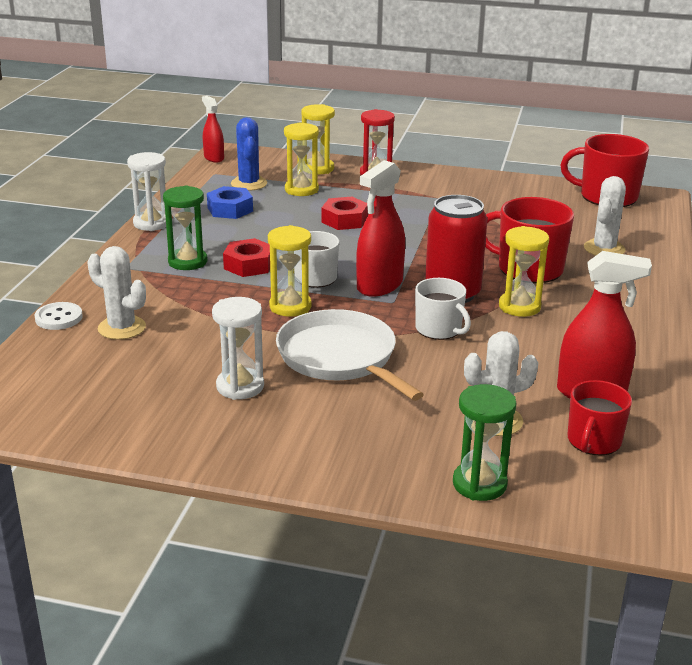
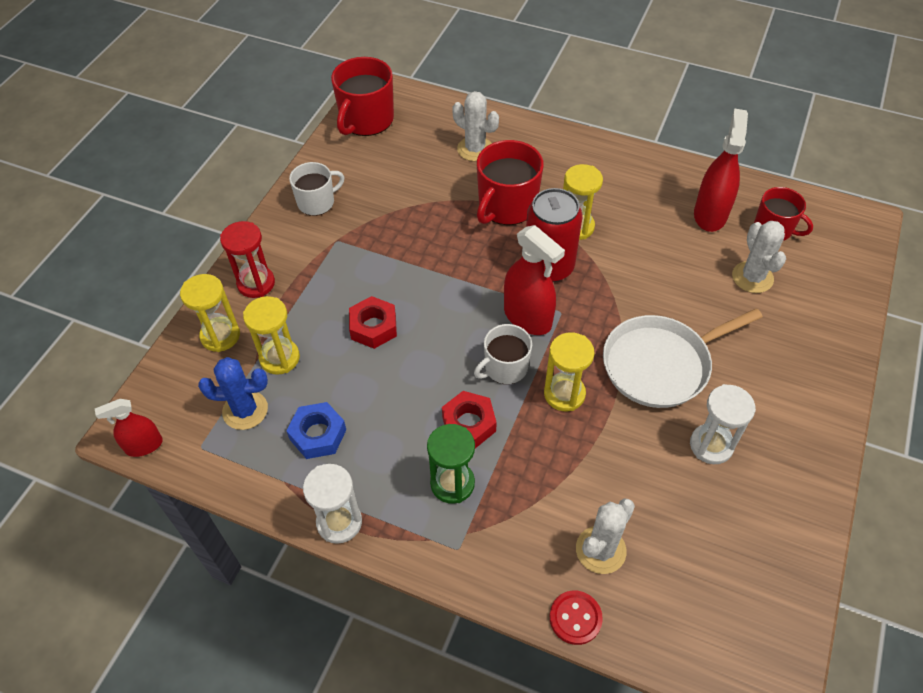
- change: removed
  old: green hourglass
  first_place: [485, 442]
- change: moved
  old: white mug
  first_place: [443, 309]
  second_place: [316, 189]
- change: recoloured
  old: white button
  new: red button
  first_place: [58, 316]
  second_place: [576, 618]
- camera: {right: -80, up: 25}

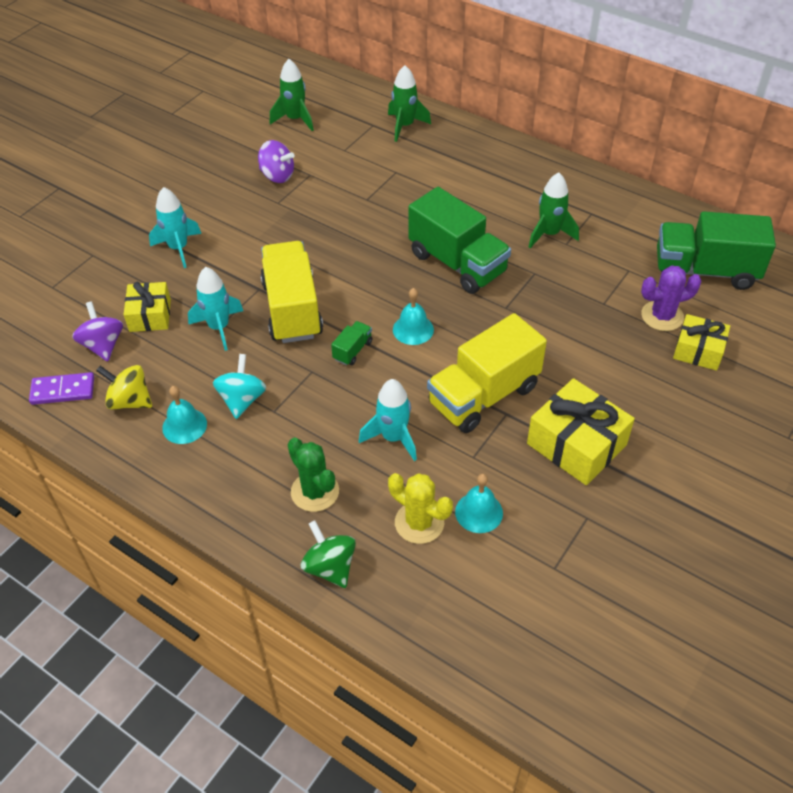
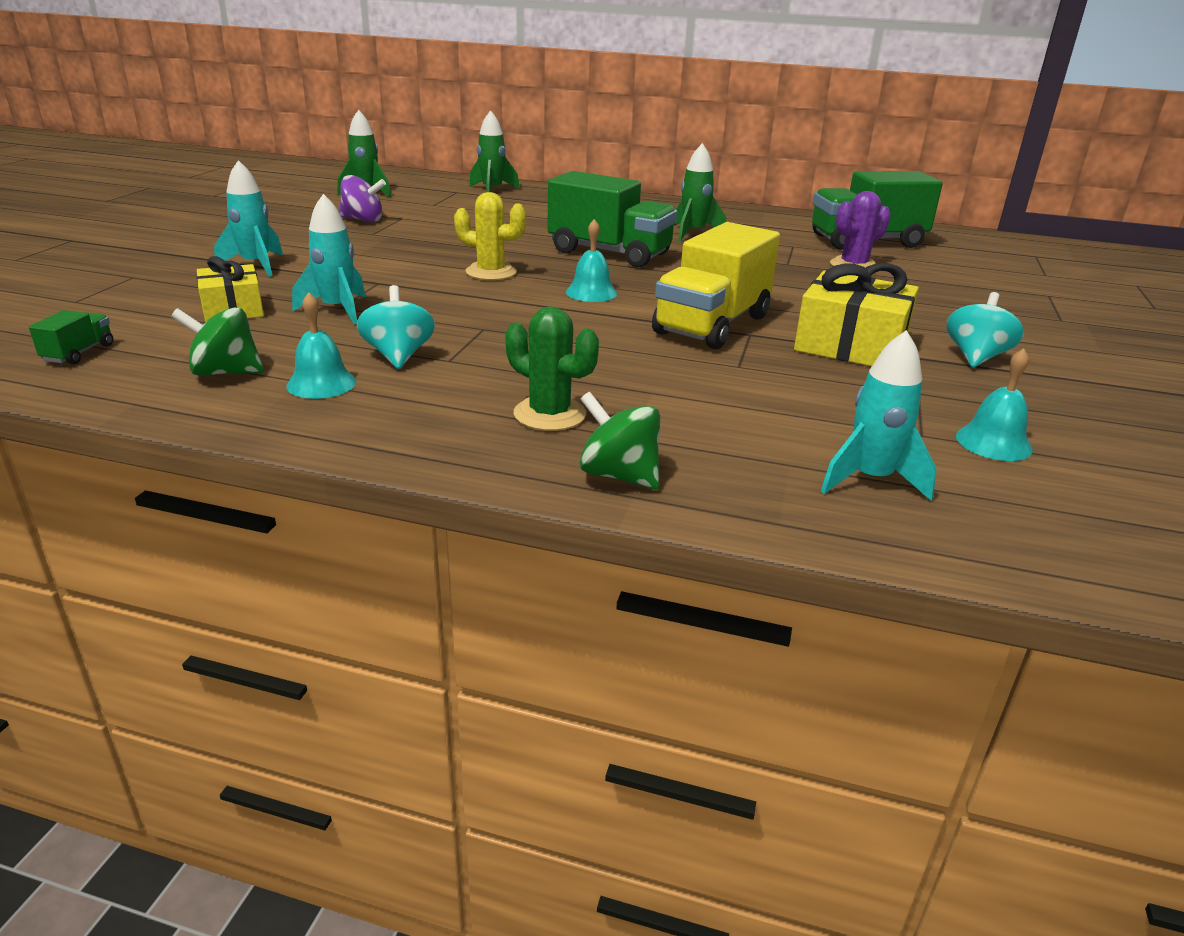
- change: removed
  old: purple domino
  first_place: [61, 388]
- change: removed
  old: purple spinning top
  first_place: [97, 331]
- change: removed
  old: yellow truck
  first_place: [292, 292]
- change: removed
  old: yellow gift
  first_place: [701, 342]
- change: added
  new: turquoise spinning top
  second_place: [985, 329]
- change: moved
  old: green truck
  first_place: [351, 343]
  second_place: [71, 337]
- change: moved
  old: turquoise rocket
  first_place: [388, 420]
  second_place: [879, 415]
- change: moved
  old: yellow cactus
  first_place: [420, 508]
  second_place: [490, 236]
- change: moved
  old: turquoise bell
  first_place: [479, 503]
  second_place: [994, 404]
- change: recoloured
  old: yellow spinning top
  new: green spinning top
  first_place: [124, 387]
  second_place: [217, 341]
- camera: {right: -20, up: -20}

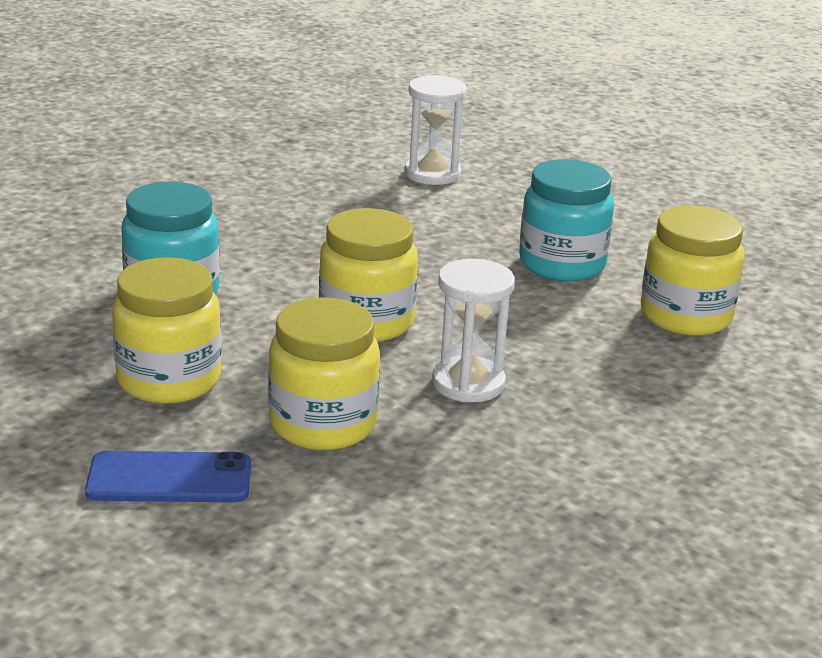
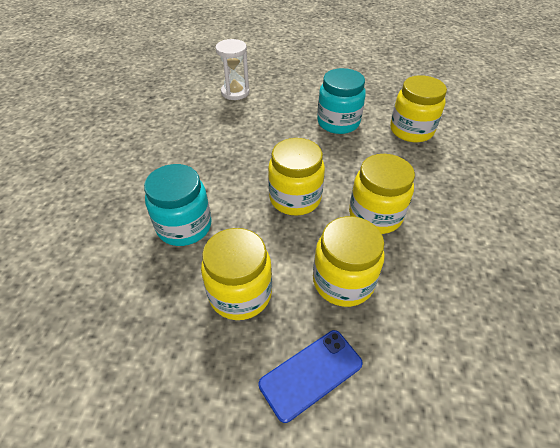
- change: replaced
  old: white hourglass
  new: yellow jar
  first_place: [473, 330]
  second_place: [382, 194]
- camera: {right: -30, up: 20}

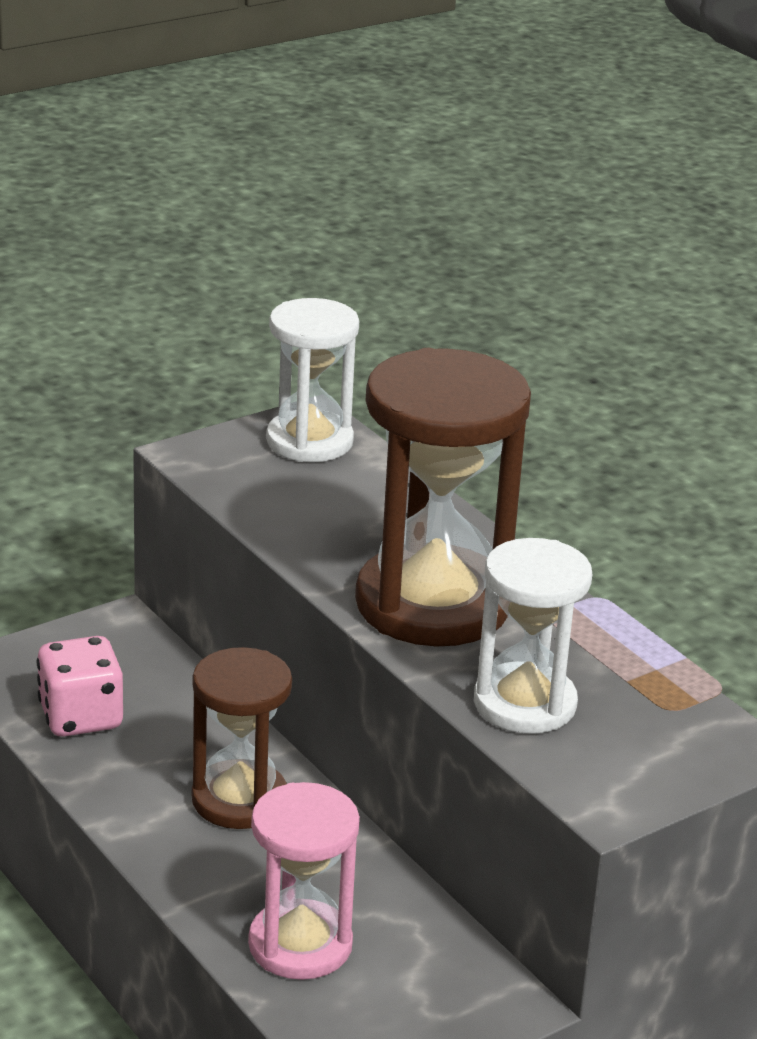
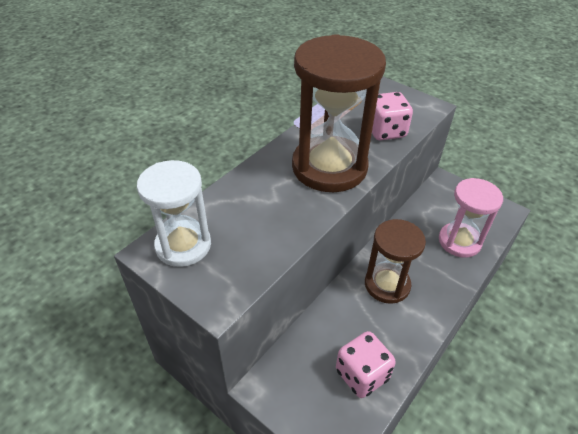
- change: replaced
  old: white hourglass
  new: pink dice
  first_place: [533, 636]
  second_place: [392, 116]
- camera: {right: -105, up: 15}

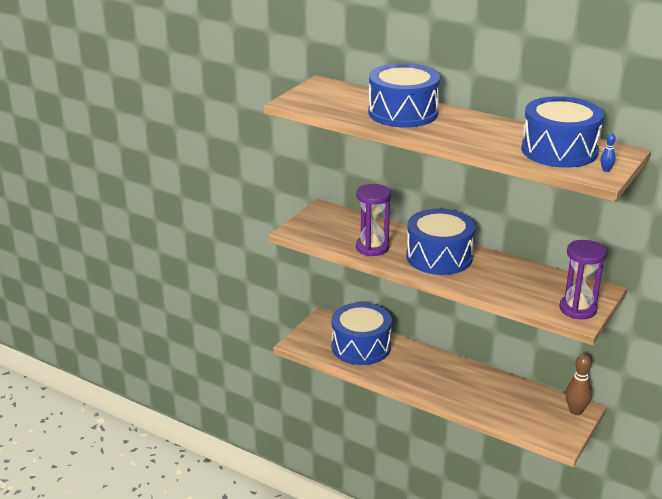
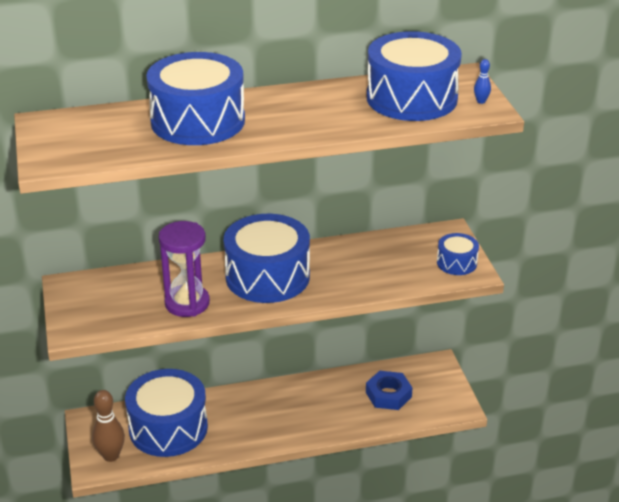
- change: added
  new: blue nut
  second_place: [389, 390]
- change: moved
  old: brown bowling pin
  first_place: [578, 384]
  second_place: [108, 426]
- change: replaced
  old: purple hourglass
  new: blue drum
  first_place: [582, 279]
  second_place: [458, 254]
- camera: {right: -45, up: 5}

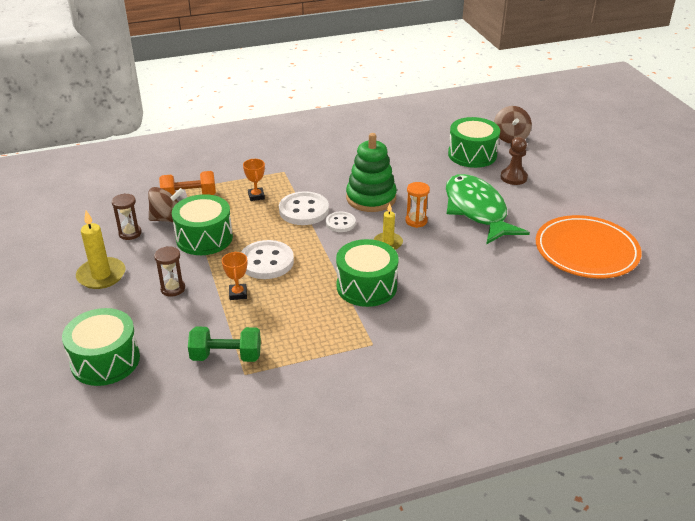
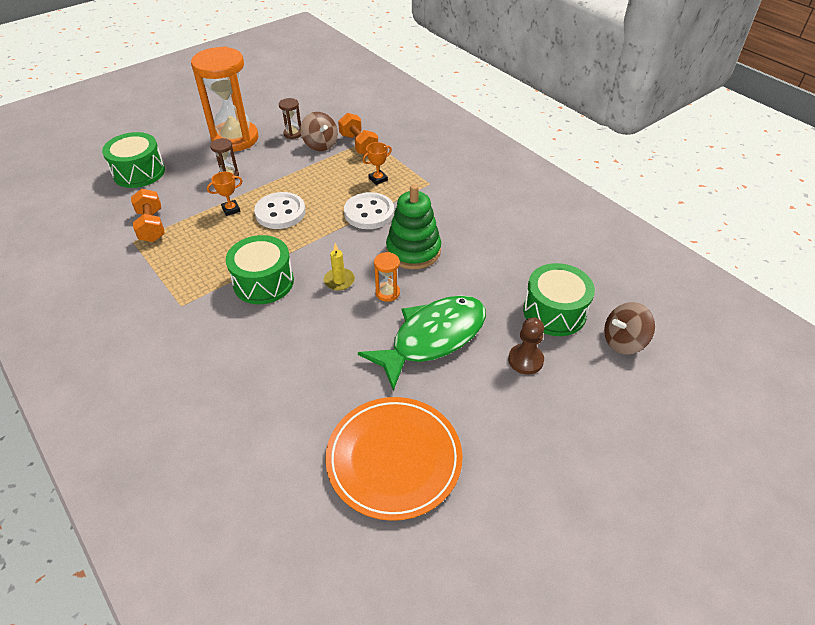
- change: removed
  old: green drum
  first_place: [202, 224]
- change: removed
  old: white button
  first_place: [341, 222]
- change: replaced
  old: yellow candle
  new: orange hourglass
  first_place: [101, 250]
  second_place: [225, 99]
- change: recoloured
  old: green dumbbell
  new: orange dumbbell
  first_place: [224, 344]
  second_place: [148, 215]
- camera: {right: 70, up: 10}

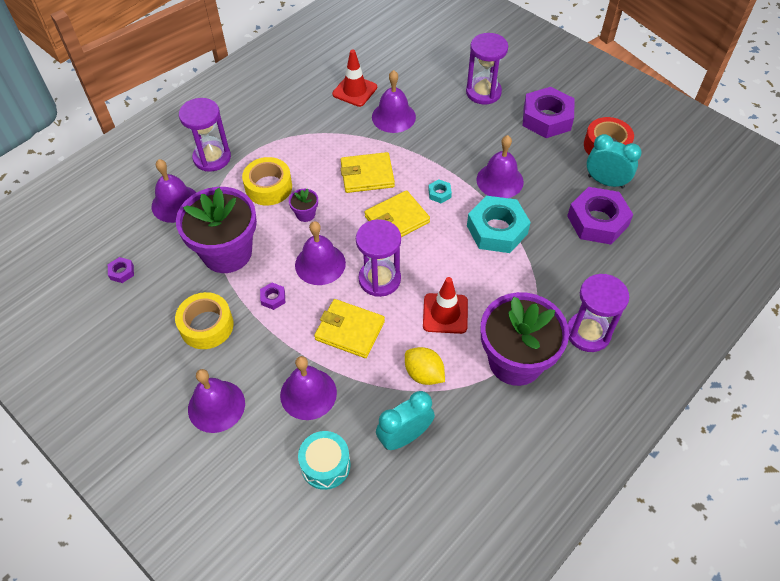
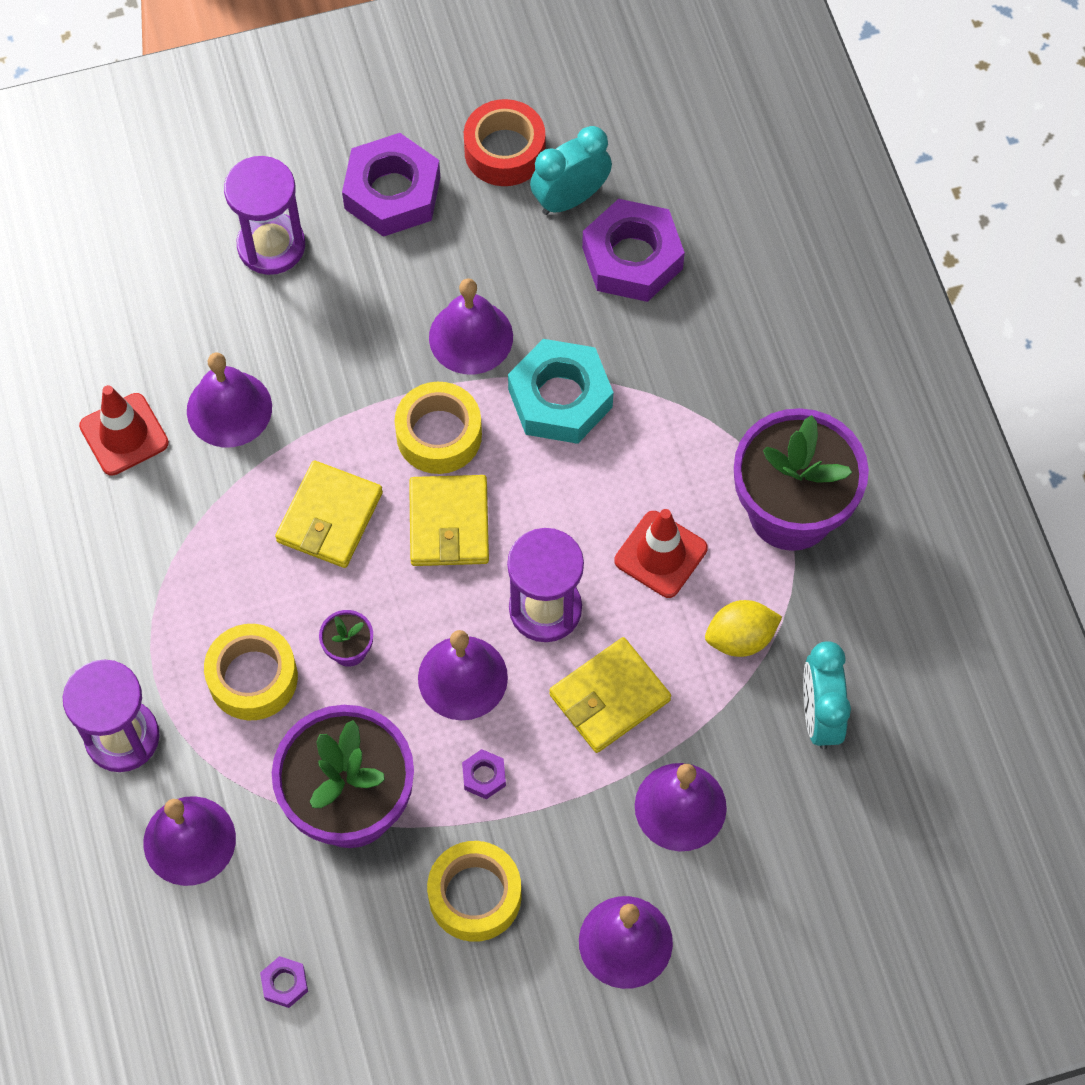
- change: removed
  old: turquoise drum
  first_place: [324, 460]
- change: removed
  old: purple hourglass
  first_place: [598, 313]
- change: replaced
  old: turquoise nut
  new: yellow tape
  first_place: [440, 191]
  second_place: [438, 428]
- camera: {right: -60, up: 10}

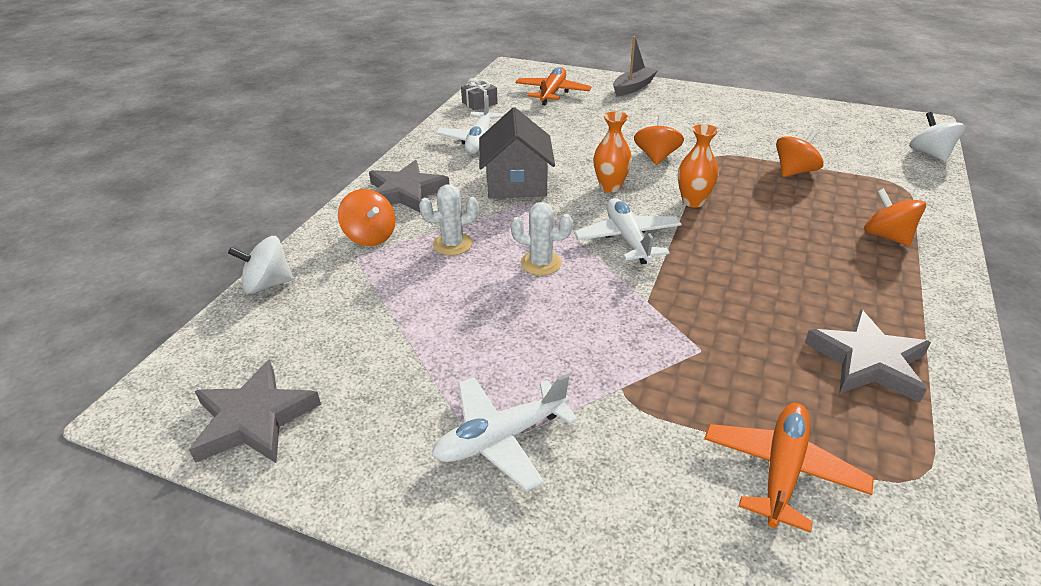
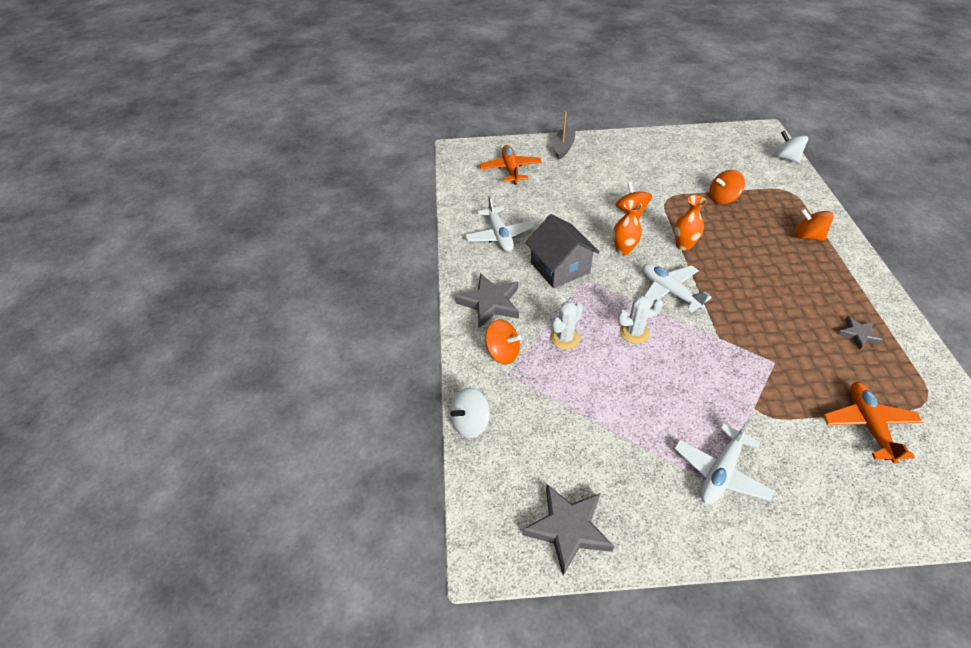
- change: removed
  old: grey gift
  first_place: [479, 94]
- change: turned
  old: orange spinning top
  first_place: [800, 153]
  second_place: [727, 187]
  degrees: -135
- change: resized
  old: grey star
  first_place: [868, 356]
  second_place: [860, 333]
  factor: 0.56
- camera: {right: -25, up: 10}

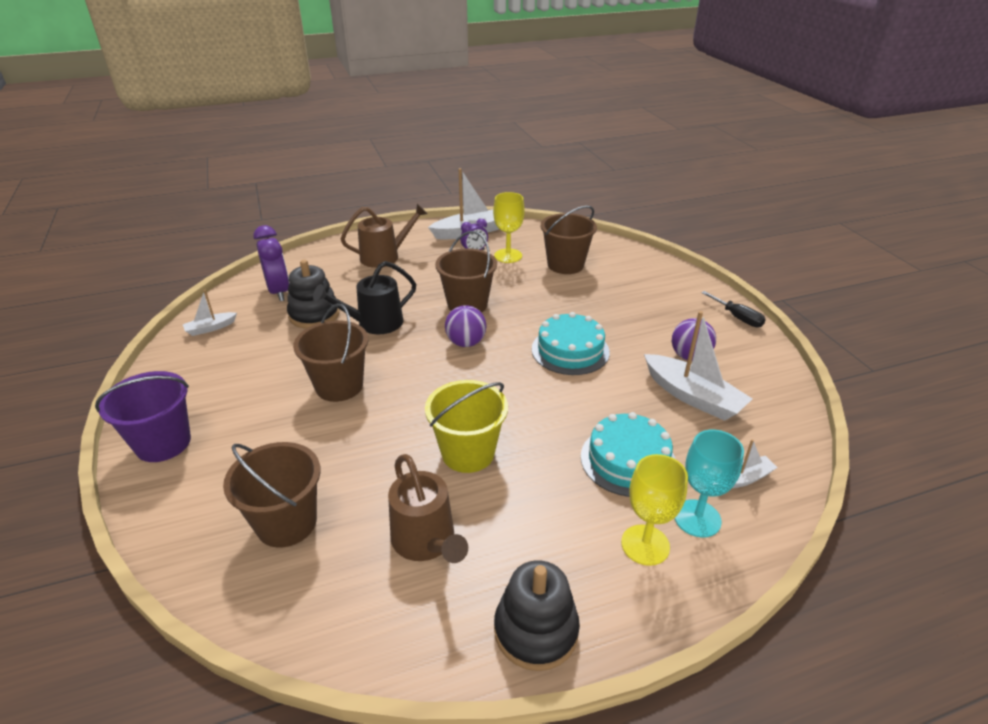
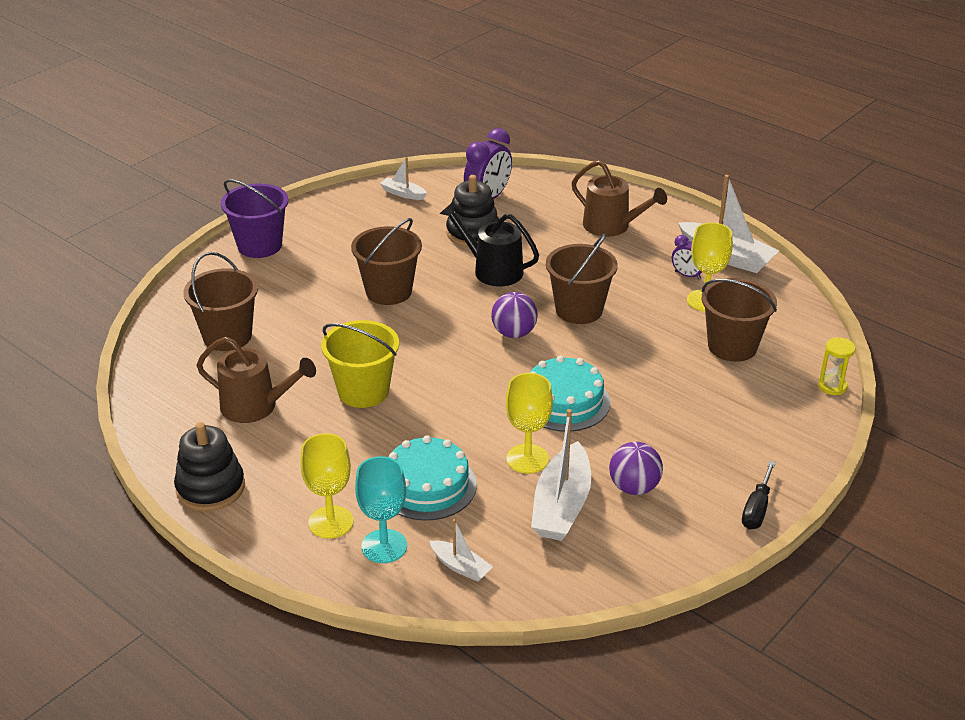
- change: added
  new: yellow goblet
  second_place: [529, 423]
- change: added
  new: yellow hourglass
  second_place: [836, 366]
- change: turned
  old: brown watering can
  first_place: [428, 508]
  second_place: [256, 380]
  degrees: -105
- camera: {right: 60, up: 0}

